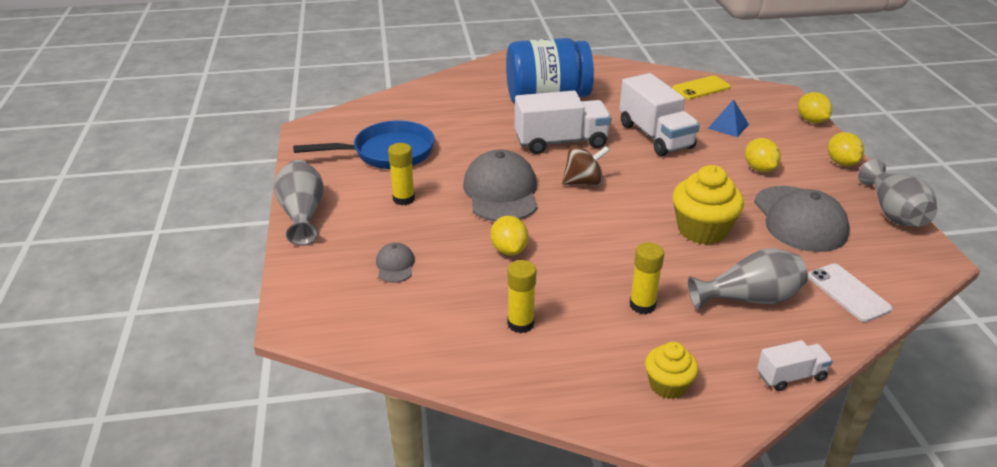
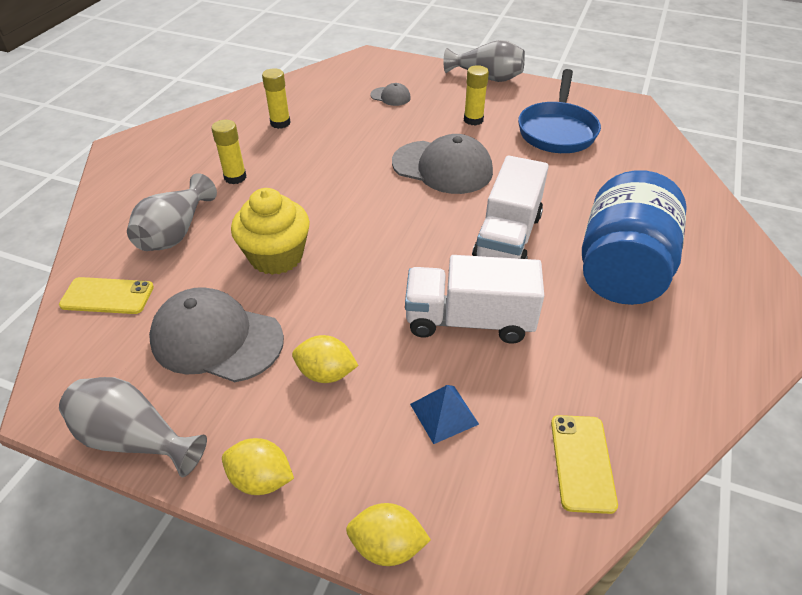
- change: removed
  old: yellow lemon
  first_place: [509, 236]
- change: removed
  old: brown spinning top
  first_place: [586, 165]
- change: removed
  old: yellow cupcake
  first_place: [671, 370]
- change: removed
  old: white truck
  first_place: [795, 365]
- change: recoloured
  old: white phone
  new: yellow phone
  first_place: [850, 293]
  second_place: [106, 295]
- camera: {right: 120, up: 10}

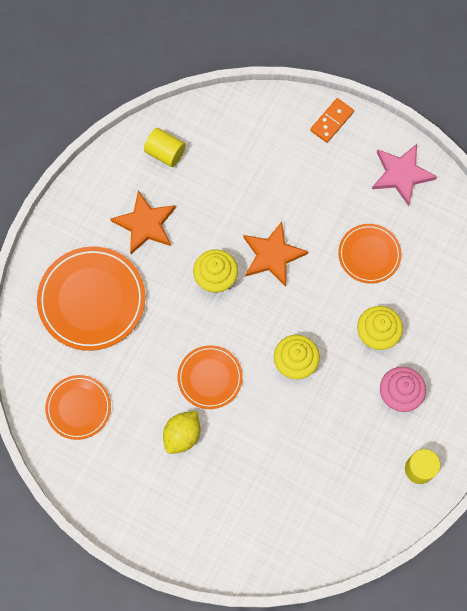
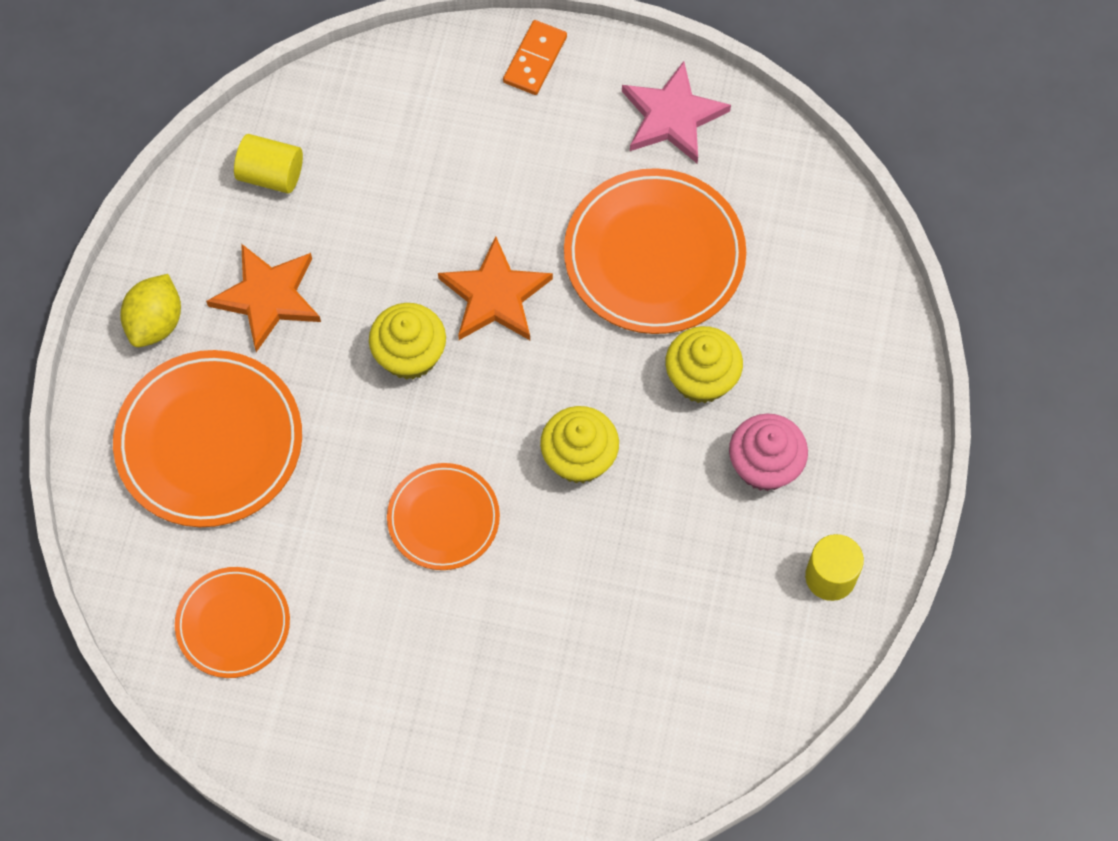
- change: moved
  old: yellow lemon
  first_place: [181, 432]
  second_place: [150, 310]
- change: resized
  old: orange plate
  first_place: [370, 254]
  second_place: [655, 251]
  factor: 1.69
- camera: {right: -15, up: -5}

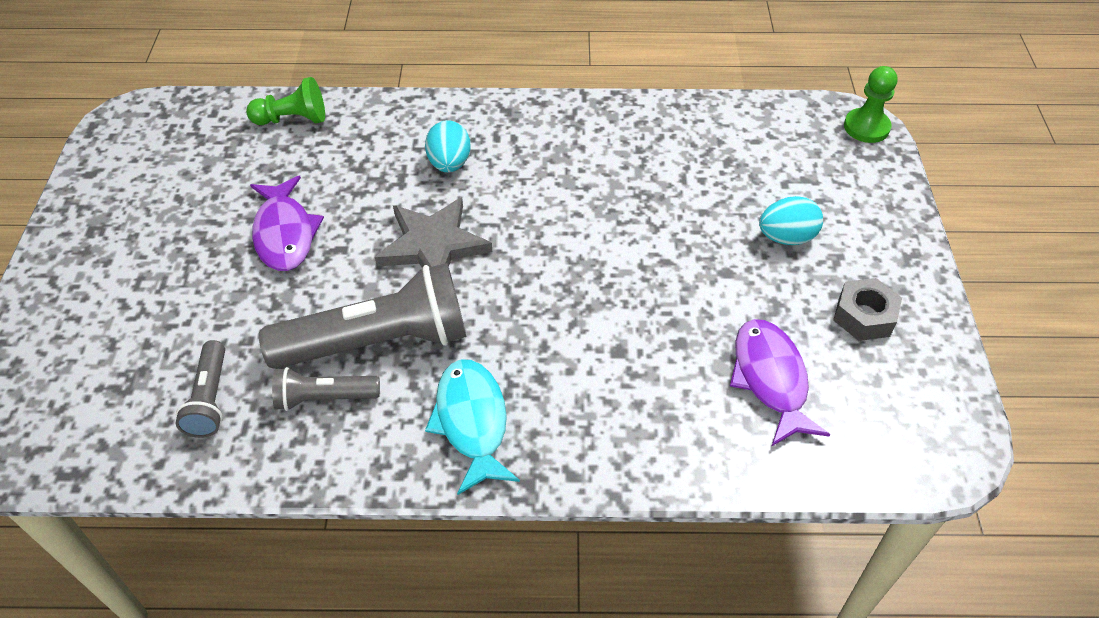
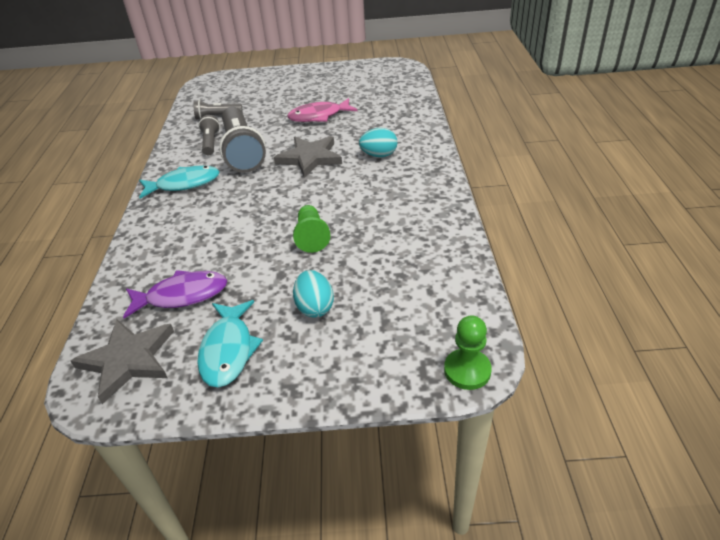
- change: added
  new: grey star
  second_place: [122, 361]
- change: moved
  old: green pawn
  first_place: [285, 101]
  second_place: [312, 229]
- change: replaced
  old: grey nut
  new: turquoise fish
  first_place: [867, 309]
  second_place: [230, 344]
- change: recoloured
  old: purple fish
  new: pink fish
  first_place: [287, 223]
  second_place: [322, 110]
- camera: {right: 90, up: -10}

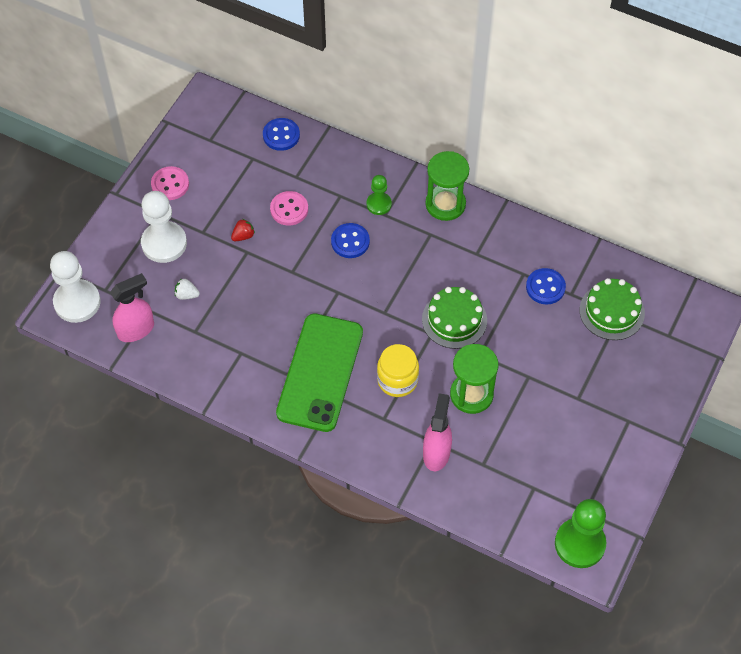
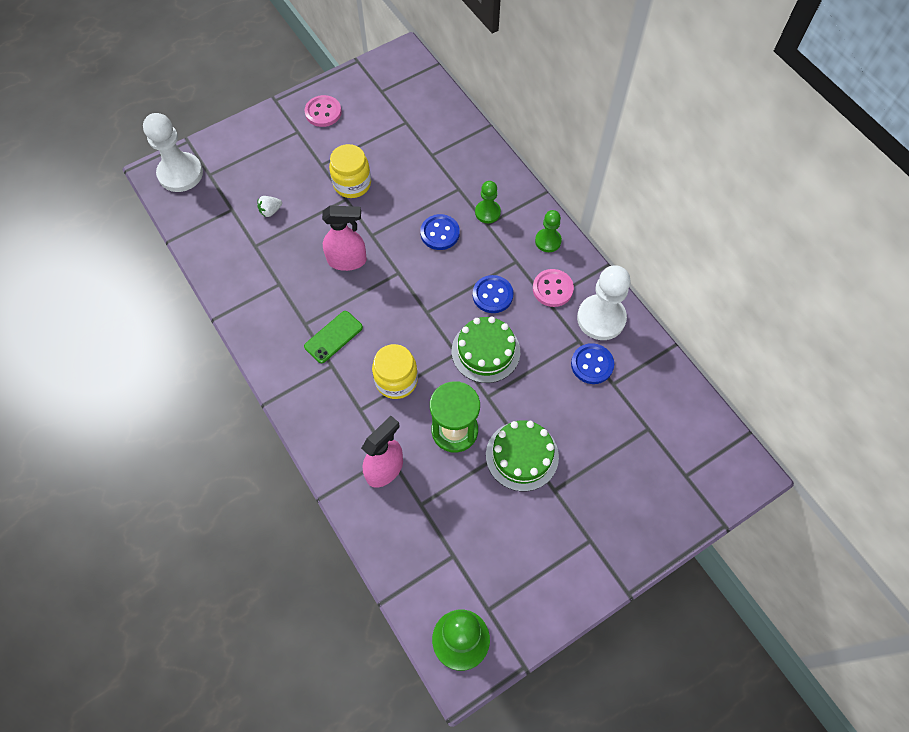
- change: moved
  old: pink spray bottle
  first_place: [132, 307]
  second_place: [344, 238]
- change: moved
  old: white pawn
  first_place: [164, 227]
  second_place: [604, 302]
- change: moved
  old: blue button
  first_place: [281, 134]
  second_place: [493, 294]
- change: moved
  old: pink button
  first_place: [289, 208]
  second_place: [553, 288]
- change: moved
  old: green cake
  first_place: [612, 309]
  second_place: [522, 455]
- change: replaced
  old: red strawberry
  new: yellow jar
  first_place: [243, 230]
  second_place: [350, 171]
- change: replaced
  old: green hourglass
  new: green pawn
  first_place: [447, 186]
  second_place: [548, 231]
- change: turned
  old: white strawberry
  first_place: [187, 289]
  second_place: [269, 206]
  degrees: -75
- change: resized
  old: green phone
  first_place: [319, 372]
  second_place: [333, 337]
  factor: 0.46
- camera: {right: 30, up: 5}

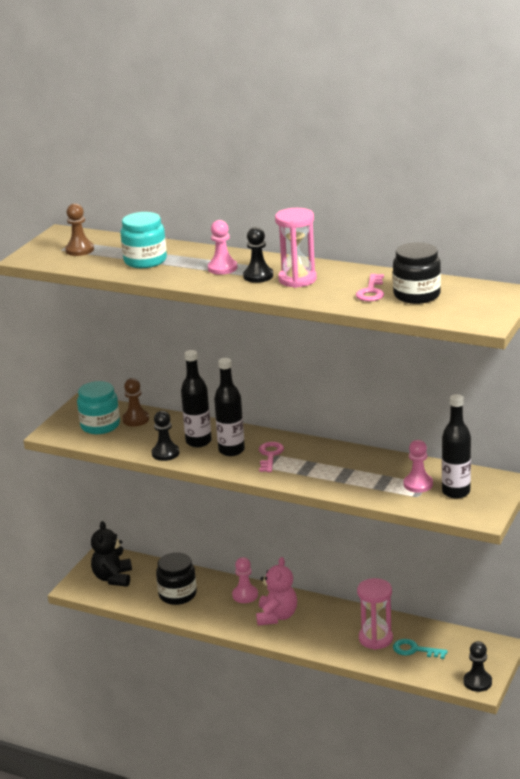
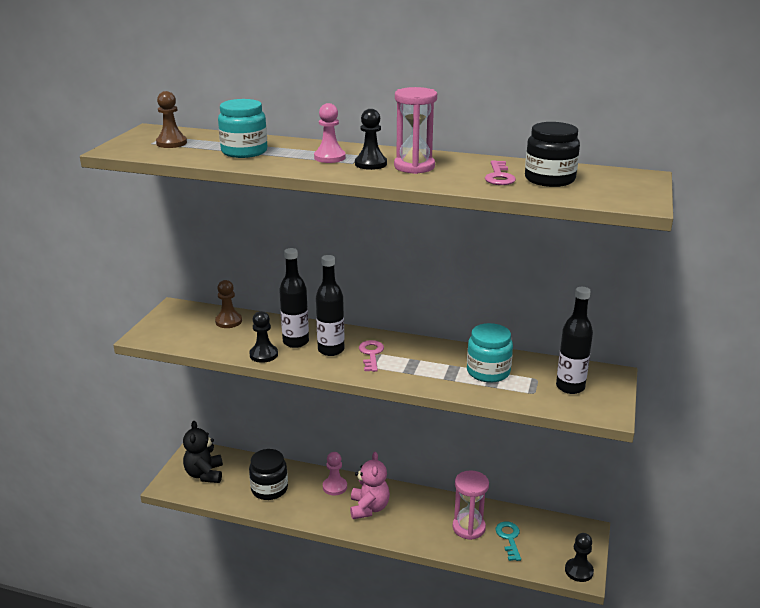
- change: removed
  old: pink pawn
  first_place: [418, 466]
- change: moved
  old: turquoise jar
  first_place: [98, 407]
  second_place: [490, 353]
- change: turned
  old: turquoise key
  first_place: [420, 649]
  second_place: [508, 541]
  degrees: 75
- camera: {right: -10, up: 0}

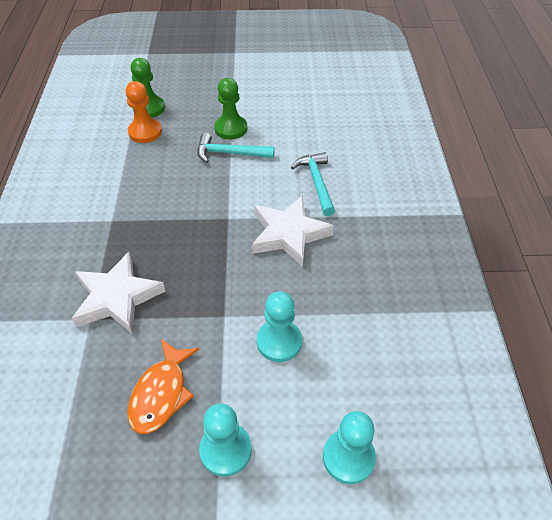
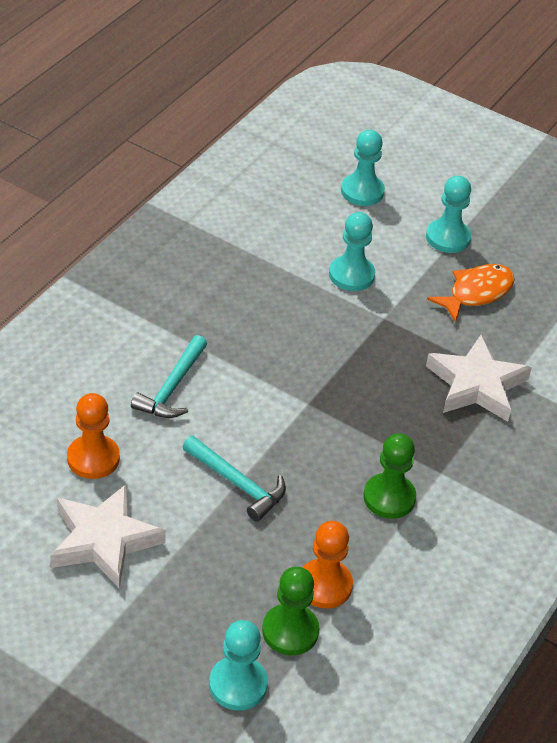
- change: added
  new: orange pawn
  second_place: [93, 436]
- change: added
  new: turquoise pawn
  second_place: [238, 665]
- change: moved
  old: green pawn
  first_place: [230, 108]
  second_place: [389, 476]
- change: moved
  old: white star
  first_place: [293, 231]
  second_place: [108, 536]
- camera: {right: -150, up: -5}

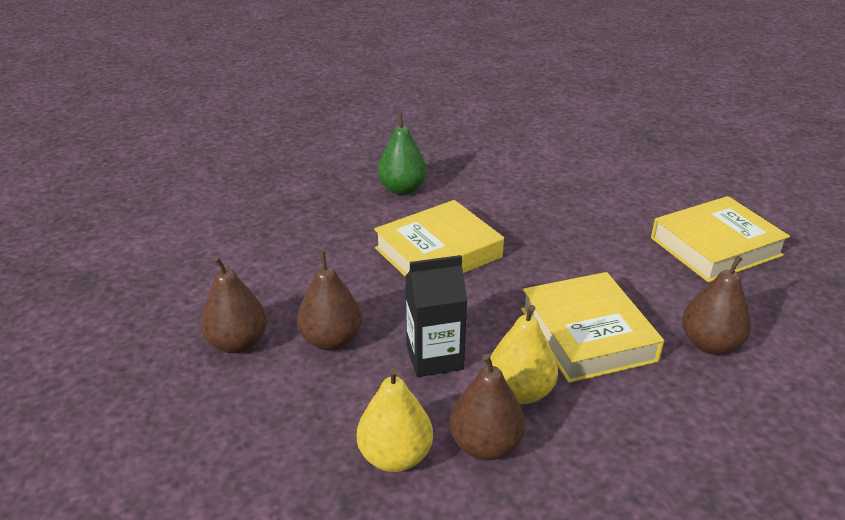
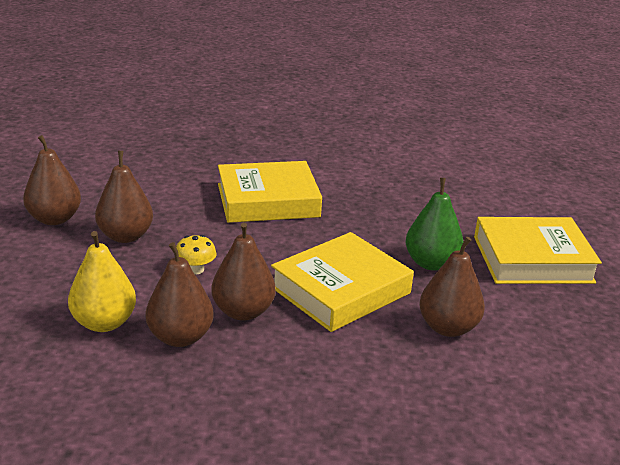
- change: moved
  old: green pear
  first_place: [402, 154]
  second_place: [434, 224]
- change: replaced
  old: black carton
  new: yellow mushroom
  first_place: [436, 316]
  second_place: [196, 254]
- change: recoloured
  old: yellow pear
  new: brown pear
  first_place: [524, 354]
  second_place: [243, 271]
- change: turned
  old: yellow book
  first_place: [592, 327]
  second_place: [342, 282]
  degrees: 45
- camera: {right: 20, up: -5}

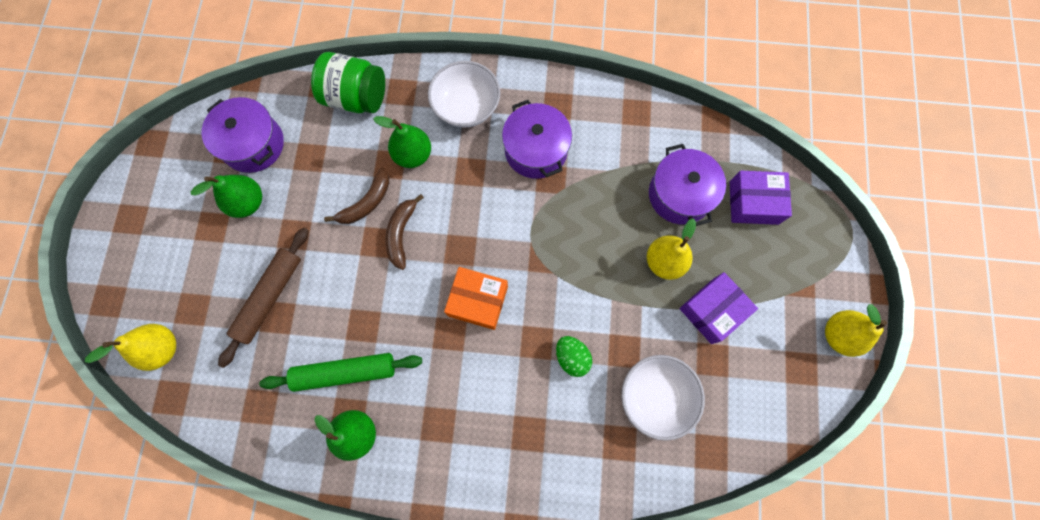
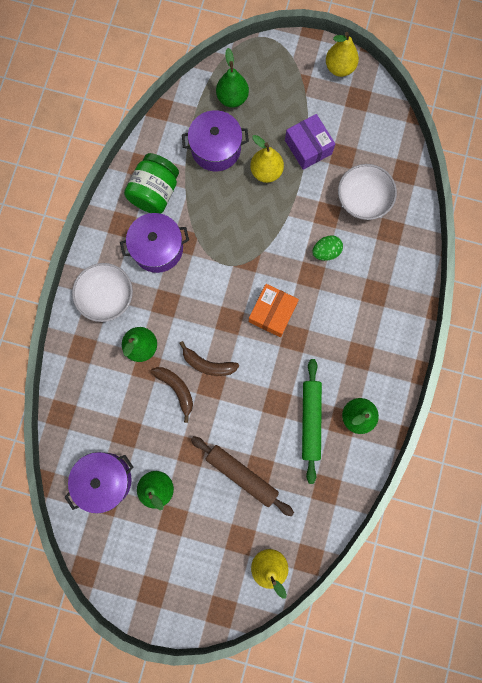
- change: moved
  old: green jar
  first_place: [348, 82]
  second_place: [151, 183]
- change: replaced
  old: purple box
  new: green pear
  first_place: [761, 198]
  second_place: [232, 78]
- camera: {right: -80, up: 5}

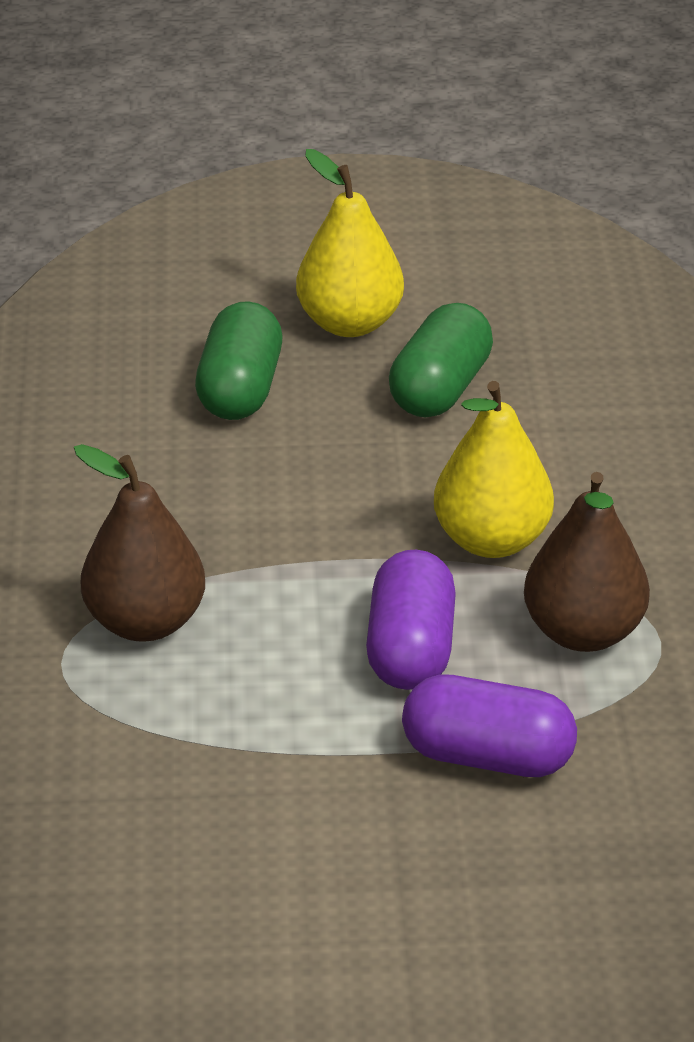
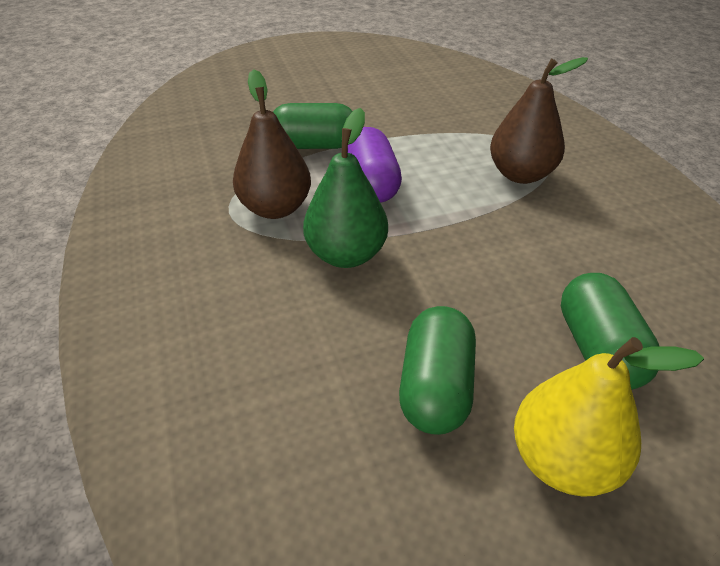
- change: recoloured
  old: purple capsule
  new: green capsule
  first_place: [489, 725]
  second_place: [312, 126]
- change: recoloured
  old: yellow pear
  new: green pear
  first_place: [494, 469]
  second_place: [345, 188]
- camera: {right: 165, up: 5}

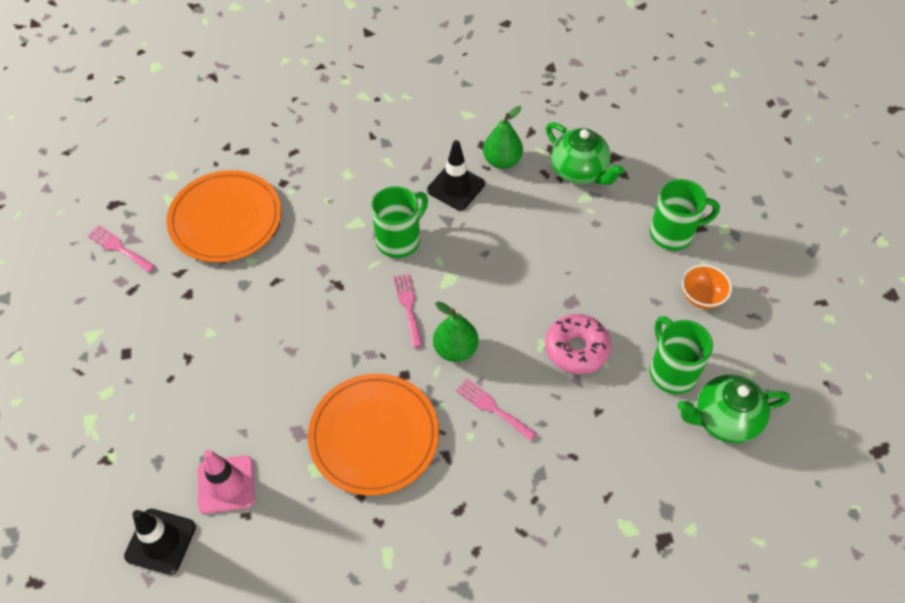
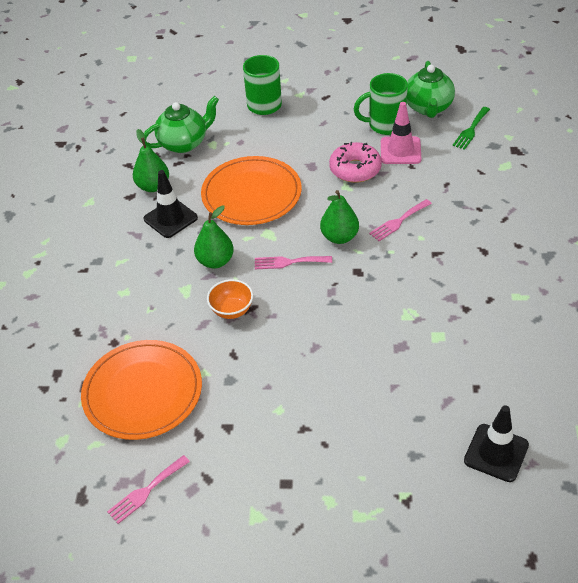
- change: added
  new: green fork
  second_place: [471, 128]
- change: moved
  old: pink traffic cone
  first_place: [226, 482]
  second_place: [401, 133]
- change: moved
  old: orange plate
  first_place: [373, 435]
  second_place: [251, 190]
- change: moved
  old: orange bowl
  first_place: [707, 286]
  second_place: [230, 299]
- change: replaced
  old: green mug
  new: green pear
  first_place: [399, 222]
  second_place: [214, 237]
- camera: {right: -75, up: -10}

